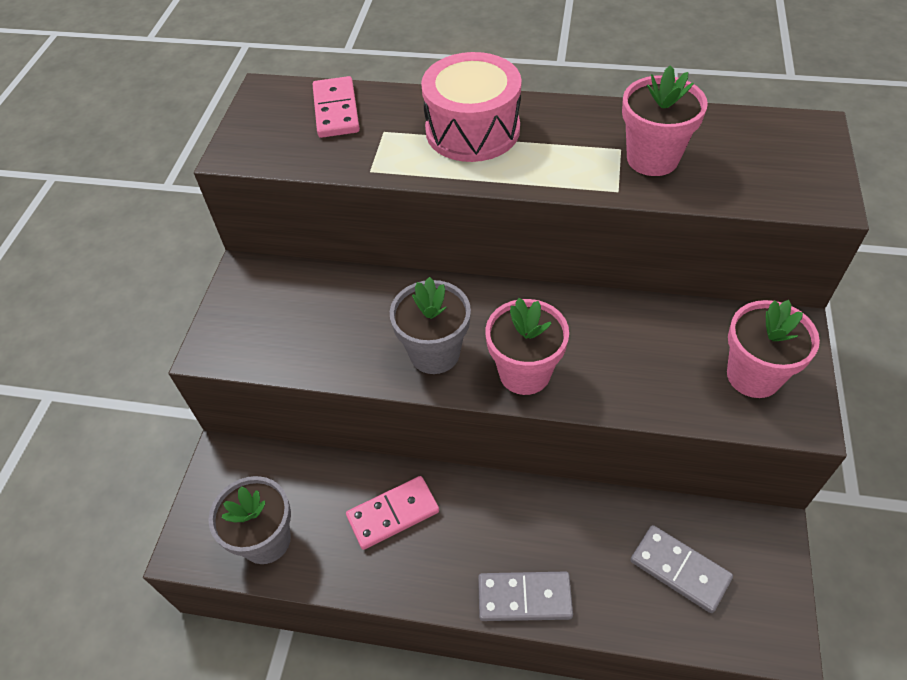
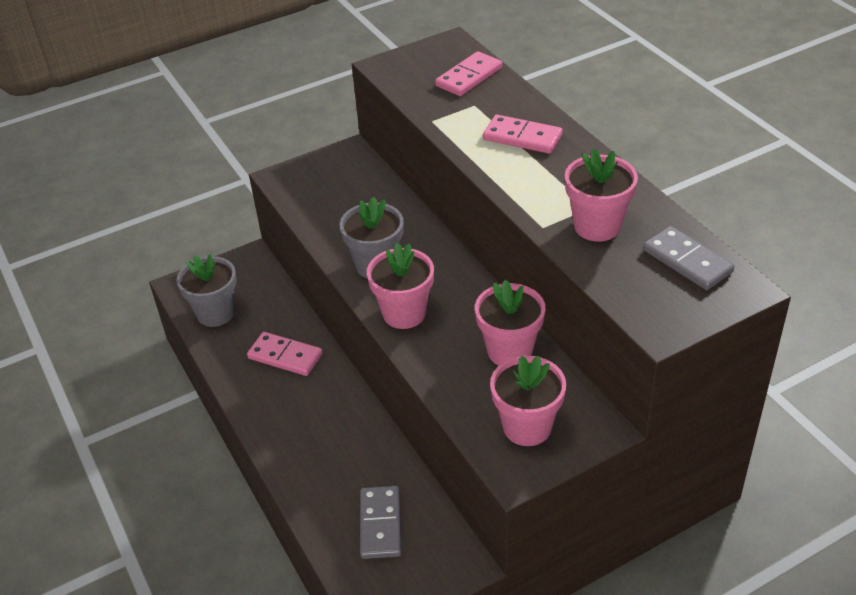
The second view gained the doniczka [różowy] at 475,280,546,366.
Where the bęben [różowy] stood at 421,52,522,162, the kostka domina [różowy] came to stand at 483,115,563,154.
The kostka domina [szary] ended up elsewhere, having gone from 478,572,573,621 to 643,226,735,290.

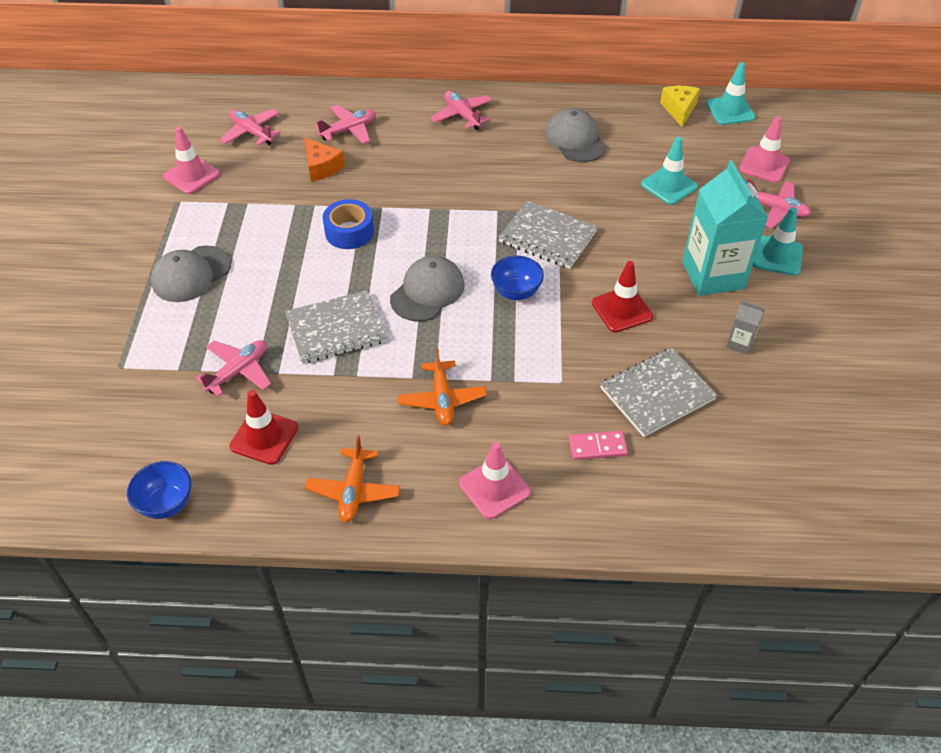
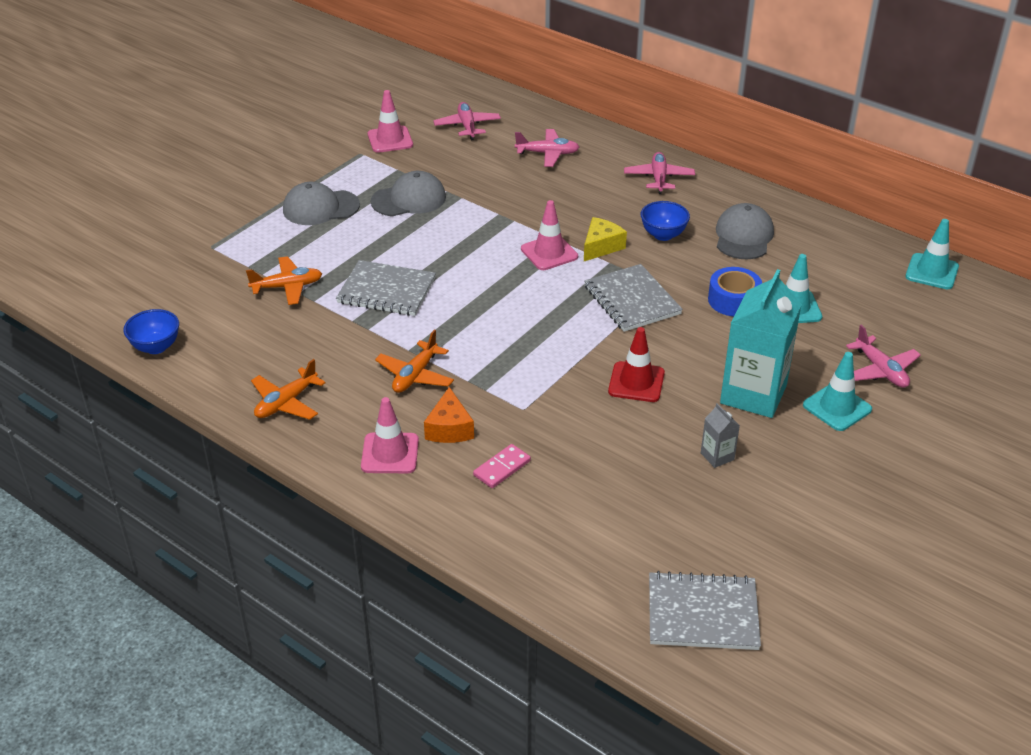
What was the samolot [różowy] at 196,340,271,397 turned into the samolot [pomarańczowy] at 246,256,322,305.
The czapka [szary] ended up elsewhere, having gone from 390,256,464,322 to 371,171,446,216.
The ser [pomarańczowy] ended up elsewhere, having gone from 304,138,345,181 to 424,387,474,443.
The kostka domina [różowy] at 569,431,628,460 ended up facing another way, 75 degrees counterclockwise from before.
The pachołek [różowy] ended up elsewhere, having gone from 739,116,790,183 to 521,200,578,270.
The ser [żółty] ended up elsewhere, having gone from 660,86,700,127 to 584,217,627,261.
The miska [niebieski] ended up elsewhere, having gone from 491,256,544,300 to 641,201,690,241.
The zeszyt [szary] ended up elsewhere, having gone from 600,348,718,437 to 649,571,761,650.
The taśma klejąca [niebieski] ended up elsewhere, having gone from 323,199,374,249 to 708,267,762,316.
The second view lost the pachołek [czerwony] at 229,390,298,465.

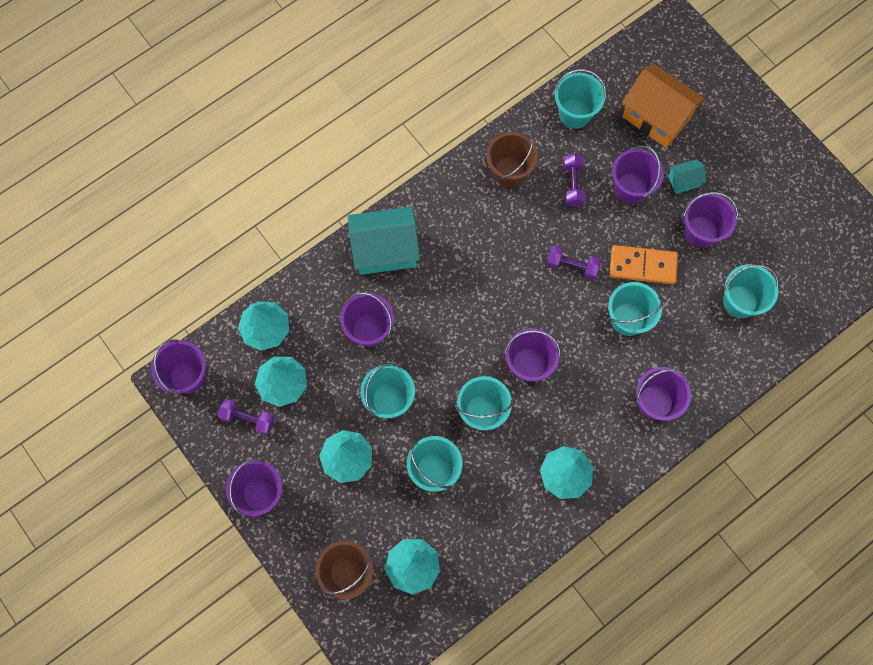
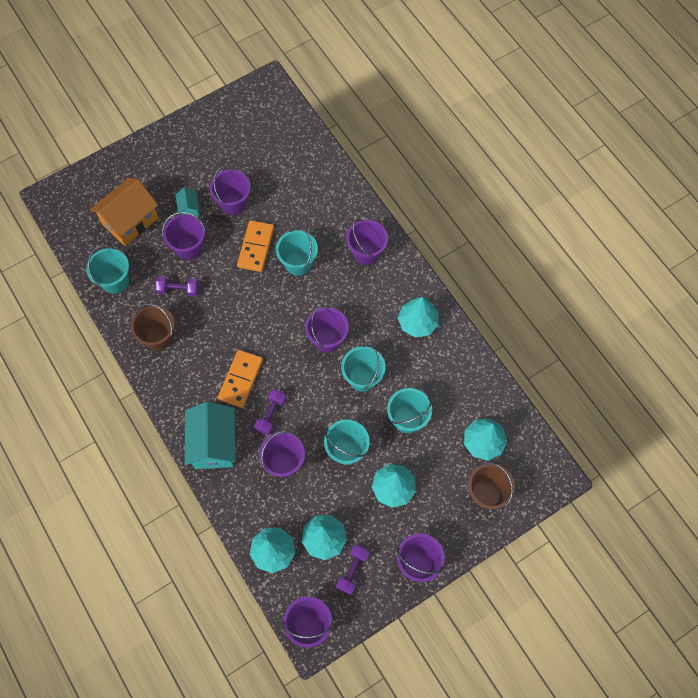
The second view gained the kostka domina [pomarańczowy] at 218,350,263,408.
The hantel [fioletowy] ended up elsewhere, having gone from 546,245,601,280 to 254,389,286,435.
The second view lost the wiadro [turkusowy] at 723,264,779,318.

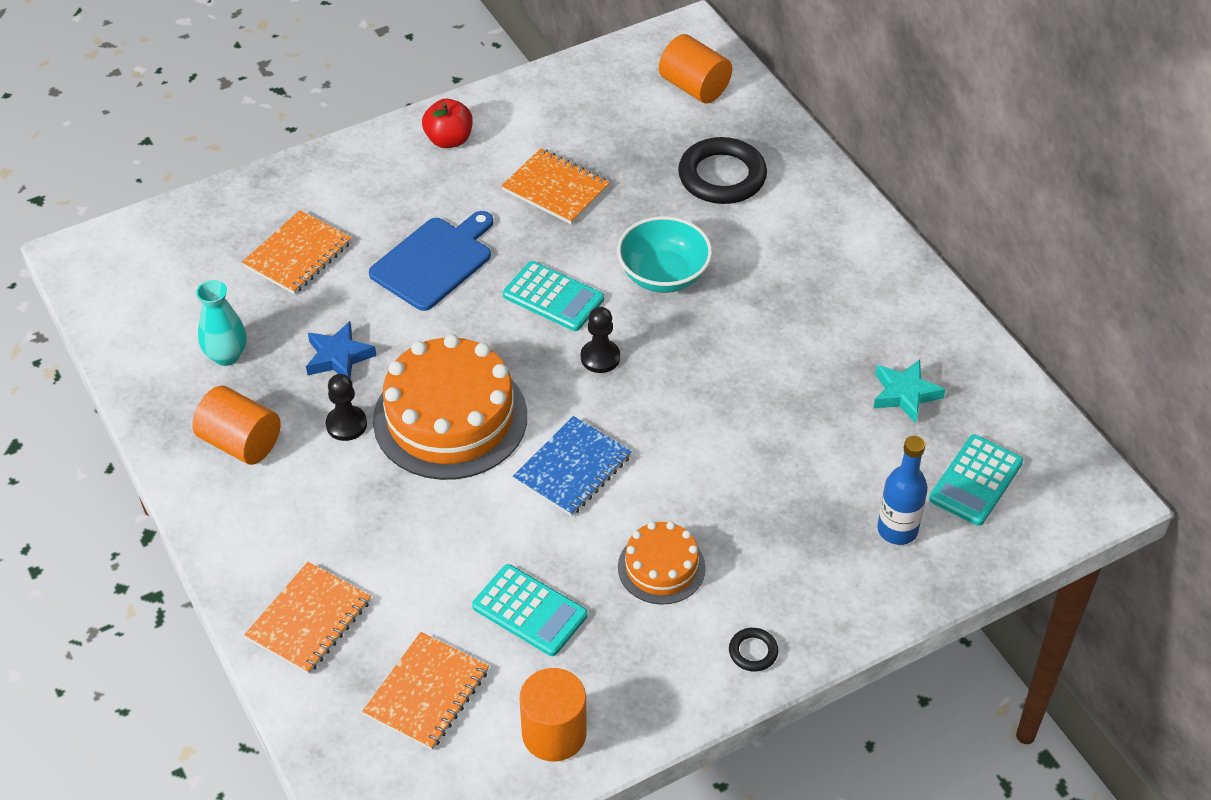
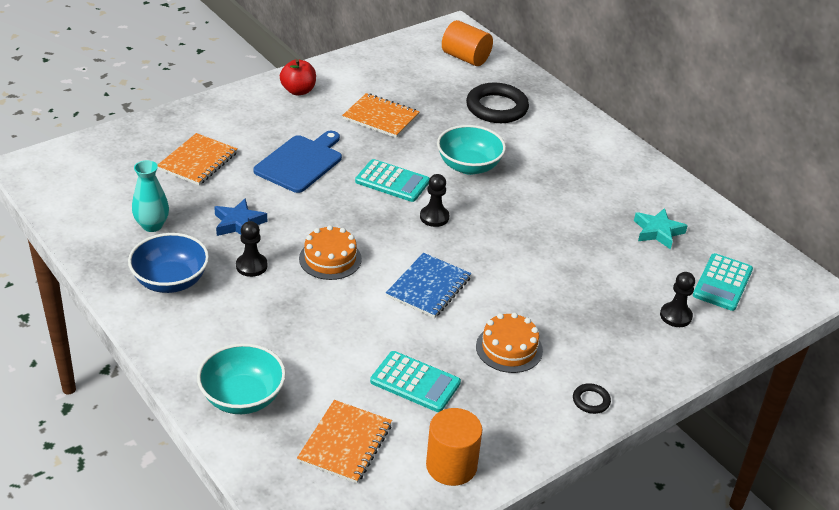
Where the walec [pomarańczowy] stood at 192,386,281,465, the miska [niebieski] came to stand at 128,233,209,293.
Where the zeszyt [pomarańczowy] stood at 244,562,371,674, the miska [turkusowy] came to stand at 197,343,286,414.
The size of the tort [pomarańczowy] at 373,334,527,480 changed by a factor of 0.53.
Where the butelka [niebieski] stood at 877,436,928,545, the pionek [czarny] came to stand at 660,272,695,327.

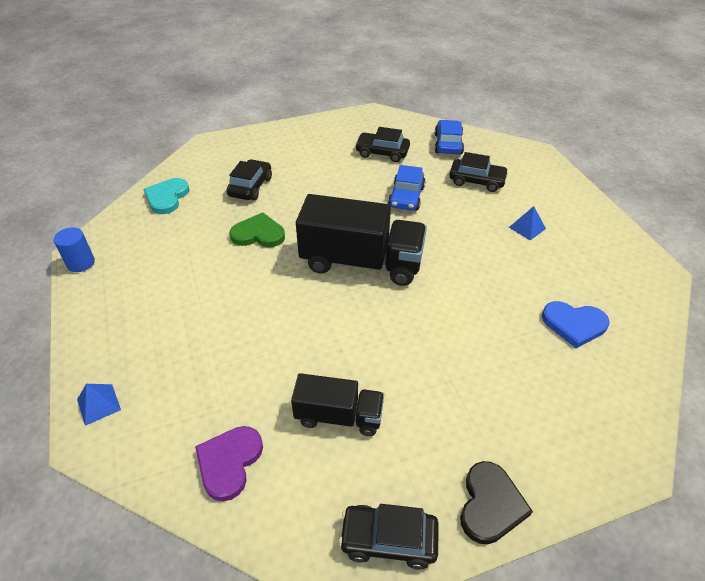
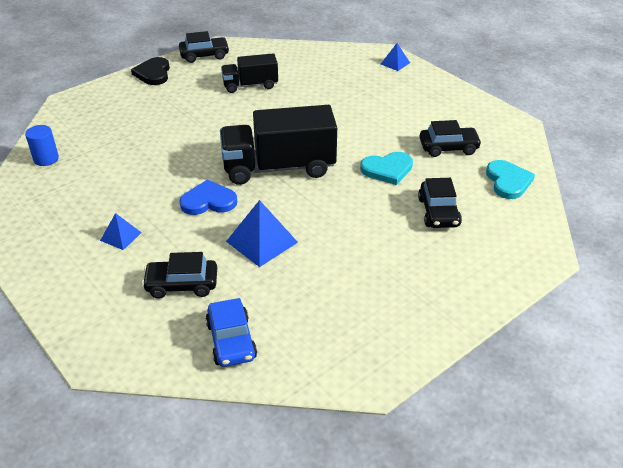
The walec [niebieski] ended up elsewhere, having gone from 54,227,95,272 to 25,125,59,166.
The serce [niebieski] ended up elsewhere, having gone from 542,301,610,348 to 180,180,237,215.
Where the samochód [niebieski] stood at 388,165,426,211, the piramida [niebieski] came to stand at 226,200,298,267.
What was the serce [zielony] at 230,212,285,247 turned into the serce [turkusowy] at 360,152,413,185.
The samochód [czarny] ended up elsewhere, having gone from 355,127,410,162 to 420,120,482,157.
The second view lost the serce [fioletowy] at 195,426,263,501.

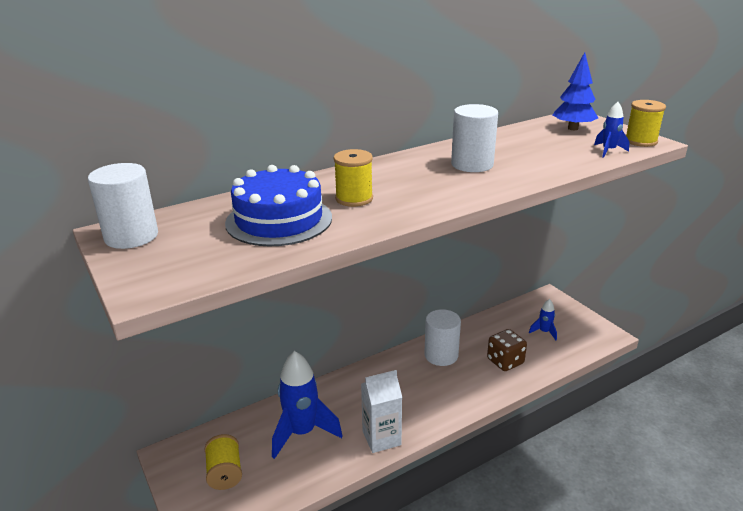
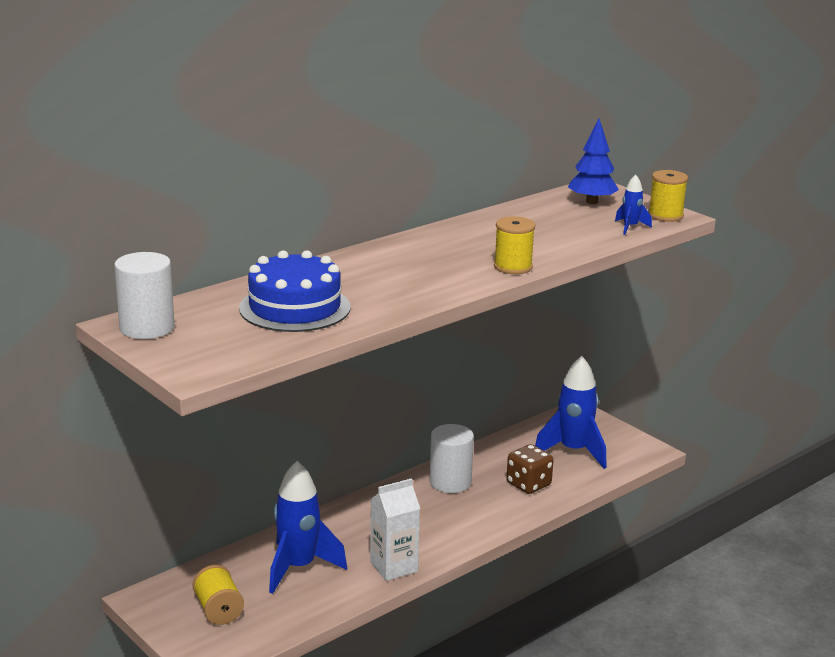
The szpulka [żółty] ended up elsewhere, having gone from 333,149,373,207 to 494,216,535,274.
The size of the rakieta [niebieski] at 529,299,557,340 changed by a factor of 2.12.
The second view lost the walec [biały] at 451,104,498,172.

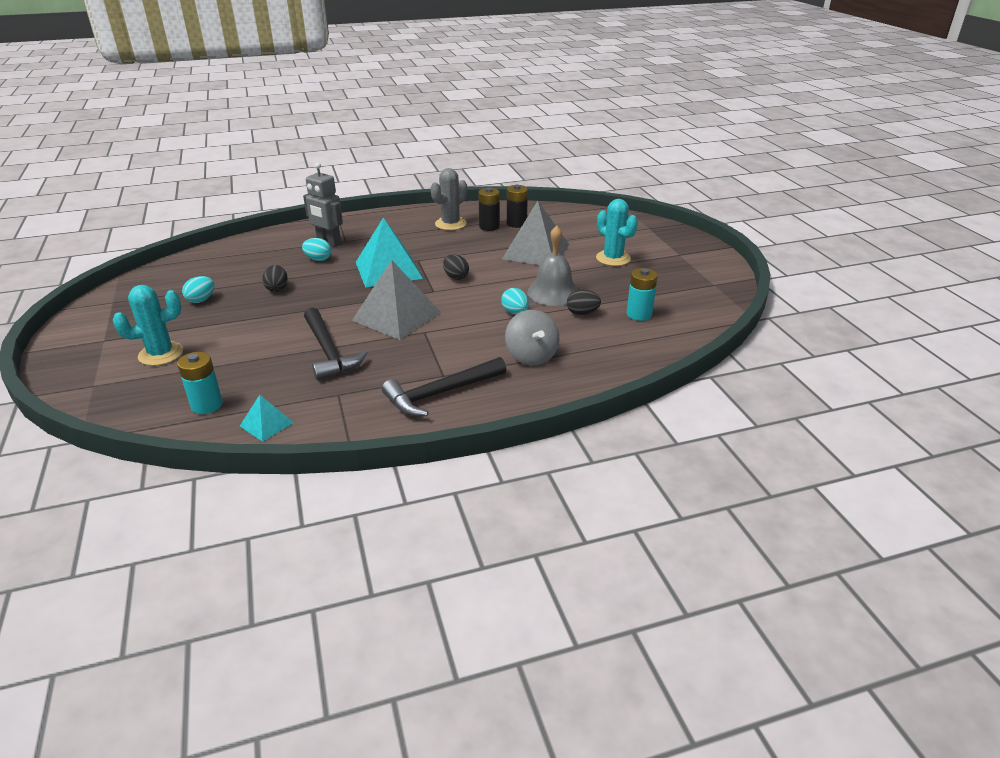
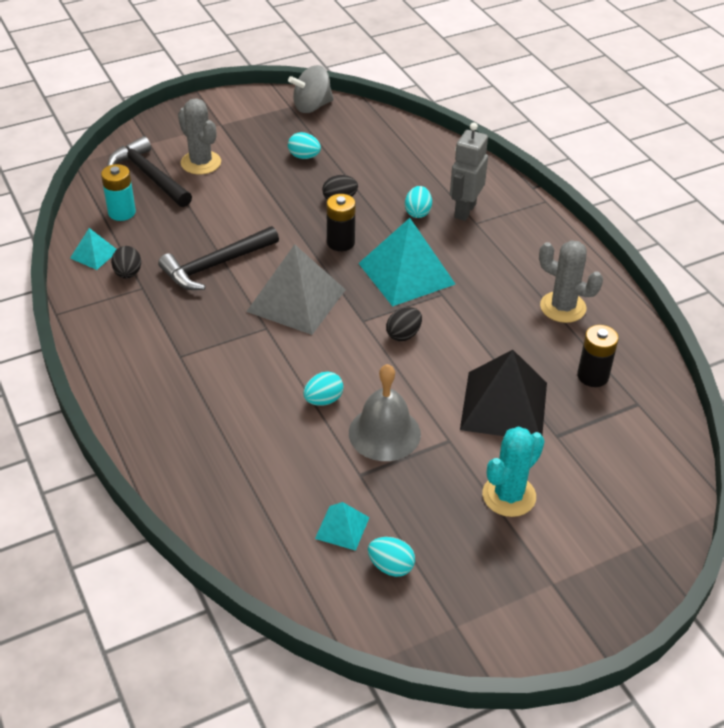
The młotek [czarny] ended up elsewhere, having gone from 382,357,506,416 to 107,136,192,207.
The jajko [czarny] ended up elsewhere, having gone from 567,290,601,315 to 111,246,141,279.
What was the kaktus [turkusowy] at 113,285,183,366 turned into the kaktus [szary] at 178,99,221,174.
The bączek [szary] ended up elsewhere, having gone from 505,310,560,366 to 288,65,334,113.
Where the bateria [turkusowy] stood at 627,268,658,321, the piramida [turkusowy] came to stand at 315,502,370,551.
The bateria [czarny] ended up elsewhere, having gone from 479,187,500,231 to 326,194,355,251.
The second view gained the jajko [turkusowy] at 368,537,415,577.
What was the piramida [szary] at 502,201,569,265 turned into the piramida [czarny] at 460,350,547,436.

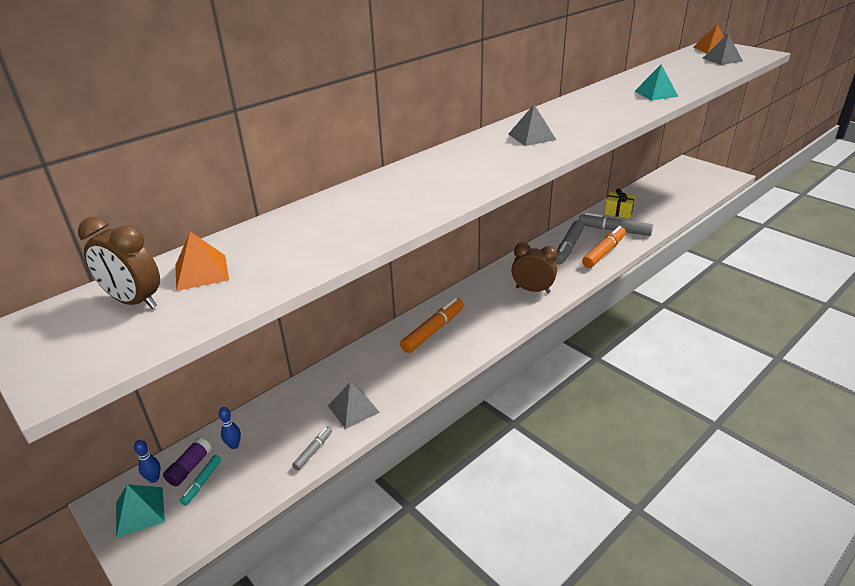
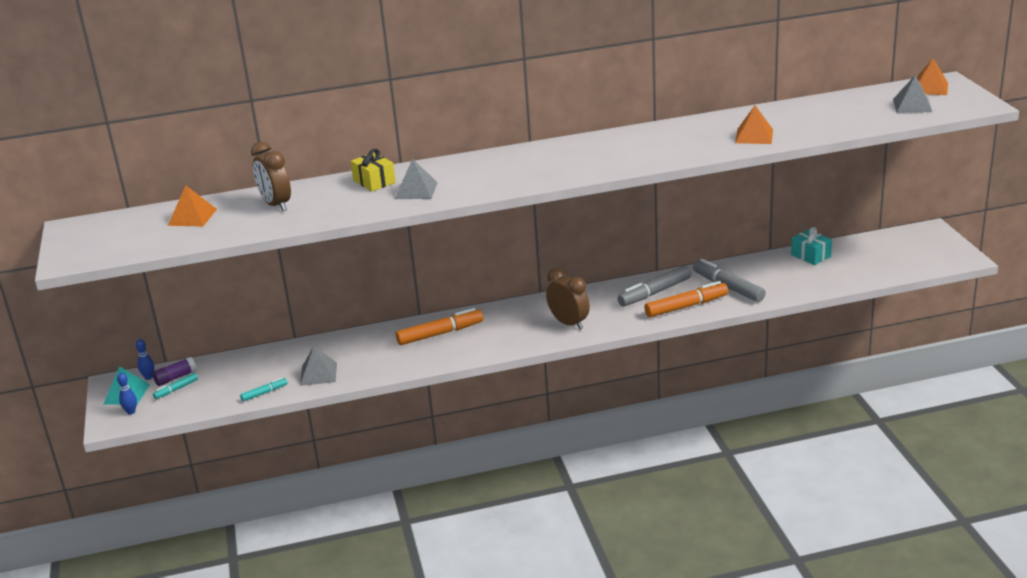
The kręgiel [niebieski] ended up elsewhere, having gone from 219,407,241,449 to 117,373,137,414.
What was the flamaster [szary] at 292,427,332,470 turned into the flamaster [turkusowy] at 240,378,287,401.
The budzik [brązowy] ended up elsewhere, having gone from 78,217,160,309 to 251,142,291,211.
The prezent [żółty] ended up elsewhere, having gone from 604,189,635,219 to 351,149,396,191.
The piramida [szary] ended up elsewhere, having gone from 508,105,556,146 to 395,159,438,199.
What was the piramida [turkusowy] at 634,65,679,101 turned into the piramida [pomarańczowy] at 735,105,773,144.
The second view gained the prezent [turkusowy] at 791,227,832,265.

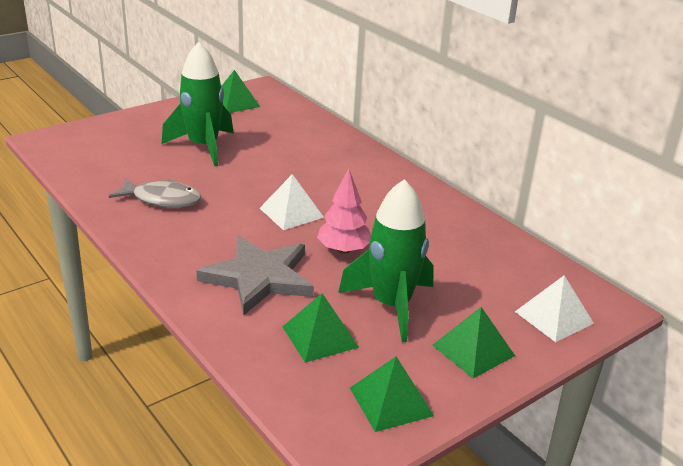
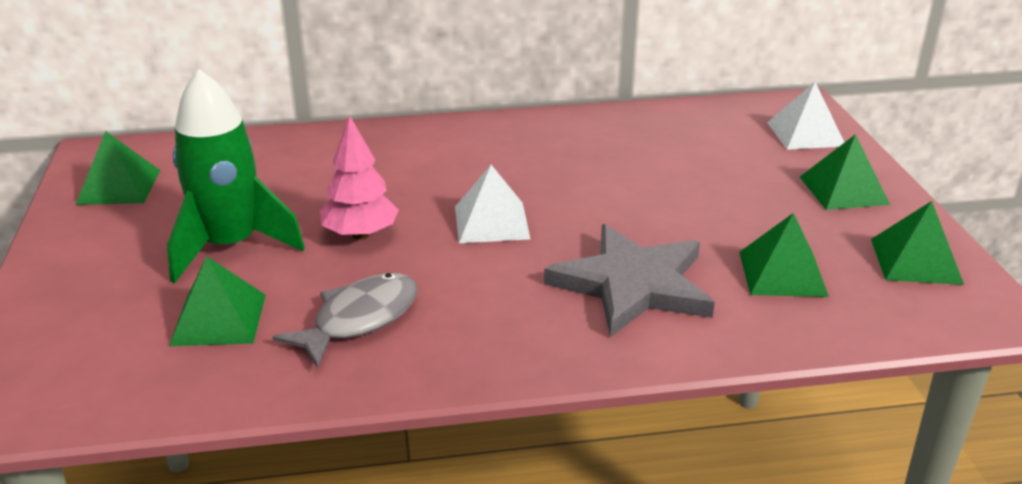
The second view gained the piramida [zielony] at 169,256,266,346.
The drzewko [różowy] ended up elsewhere, having gone from 317,169,371,254 to 320,115,399,240.
The second view lost the rakieta [zielony] at 338,179,434,342.

